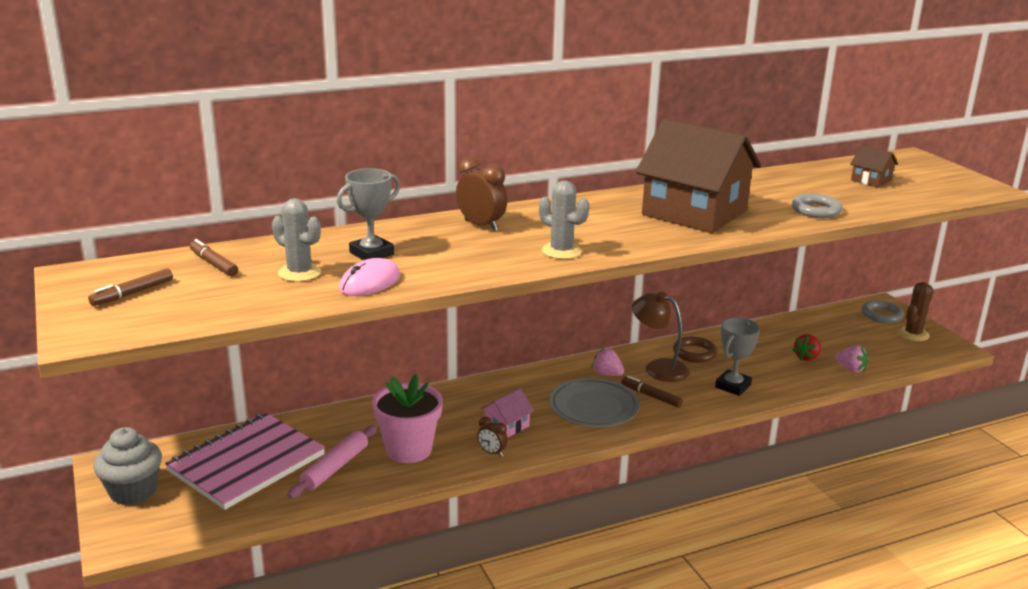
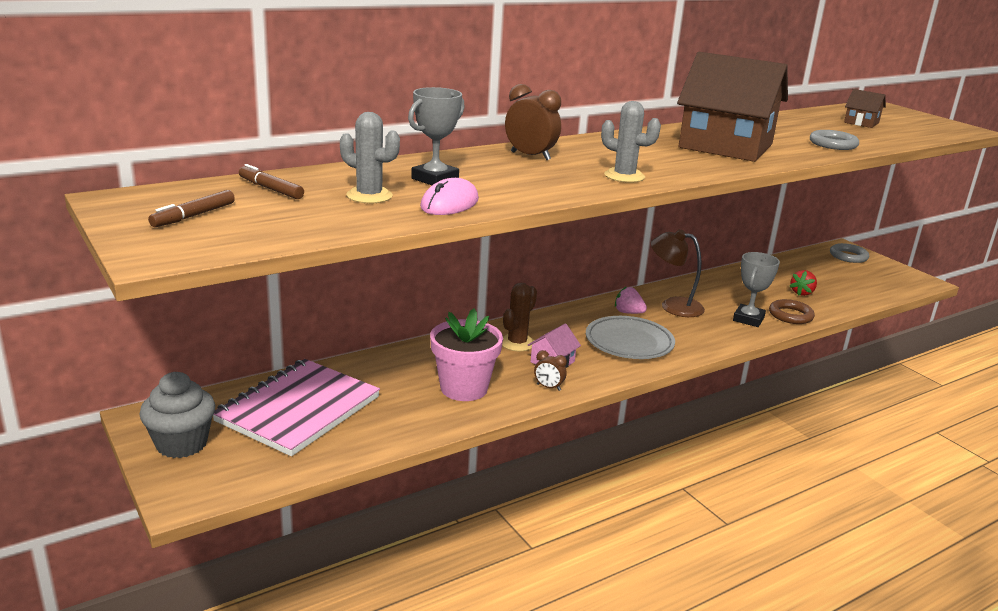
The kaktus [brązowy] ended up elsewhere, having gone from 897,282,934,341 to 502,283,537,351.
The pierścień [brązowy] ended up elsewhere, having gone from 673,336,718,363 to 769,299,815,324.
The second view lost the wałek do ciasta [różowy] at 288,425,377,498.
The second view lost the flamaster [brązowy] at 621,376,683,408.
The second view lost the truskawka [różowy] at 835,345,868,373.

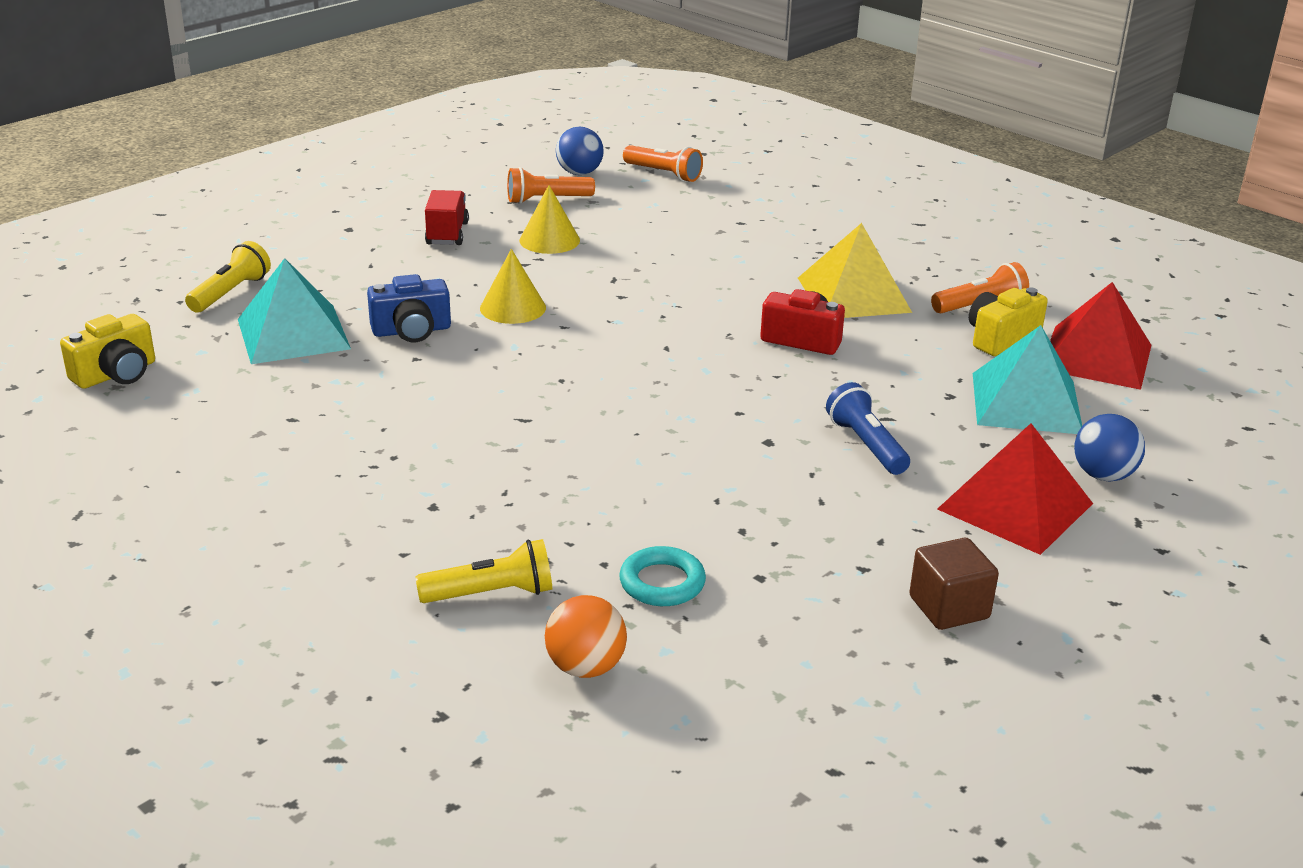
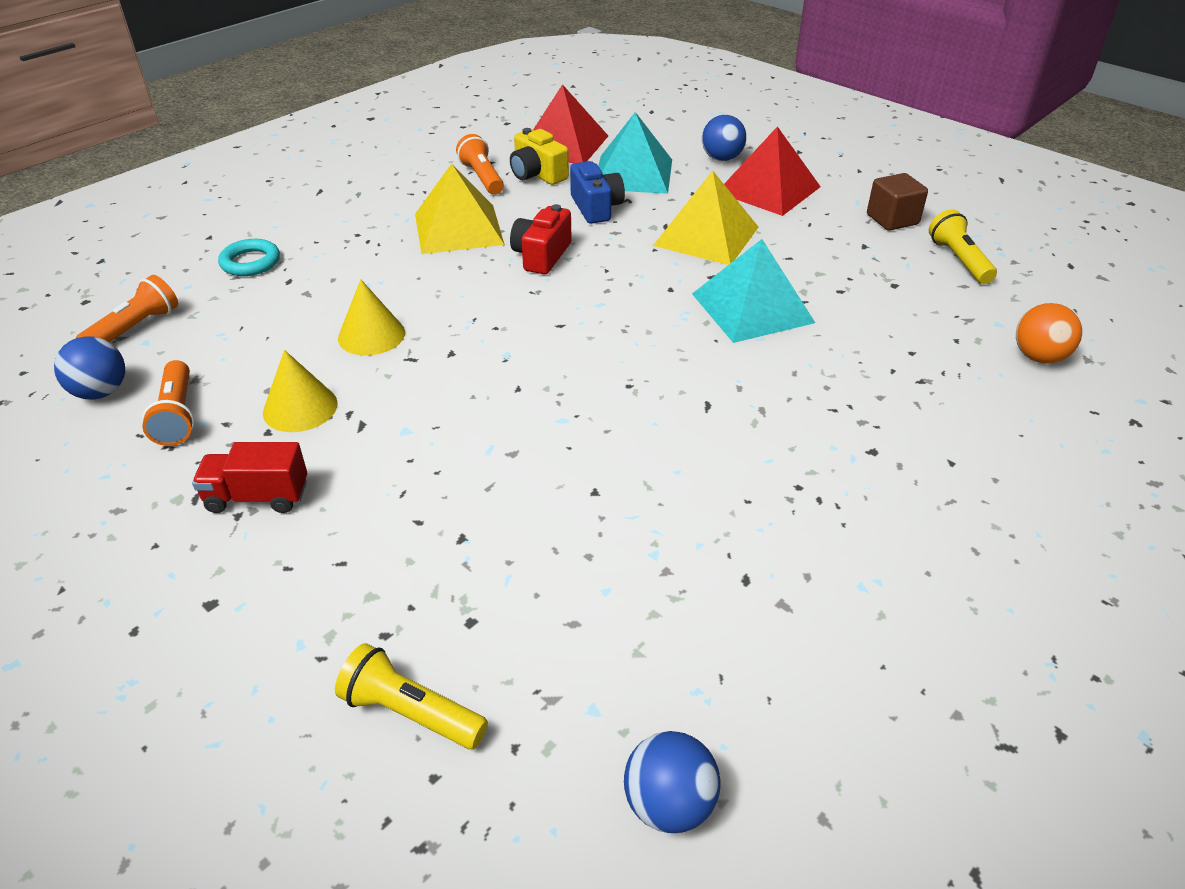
The pierścień [turkusowy] ended up elsewhere, having gone from 619,546,706,606 to 218,239,280,276.
The stożek [żółty] ended up elsewhere, having gone from 480,249,546,324 to 338,279,405,356.
The aparat fotograficzny [niebieski] ended up elsewhere, having gone from 367,274,451,342 to 570,161,625,224.
Where the aparat fotograficzny [żółty] stood at 60,314,155,389, the piłka [niebieski] came to stand at 624,731,720,833.
Where the latarka [niebieski] stood at 826,382,910,475, the piramida [żółty] came to stand at 653,170,759,265.
The piramida [turkusowy] ended up elsewhere, having gone from 238,258,351,364 to 692,239,815,343.
The latarka [żółty] ended up elsewhere, having gone from 415,539,552,603 to 929,209,997,284.

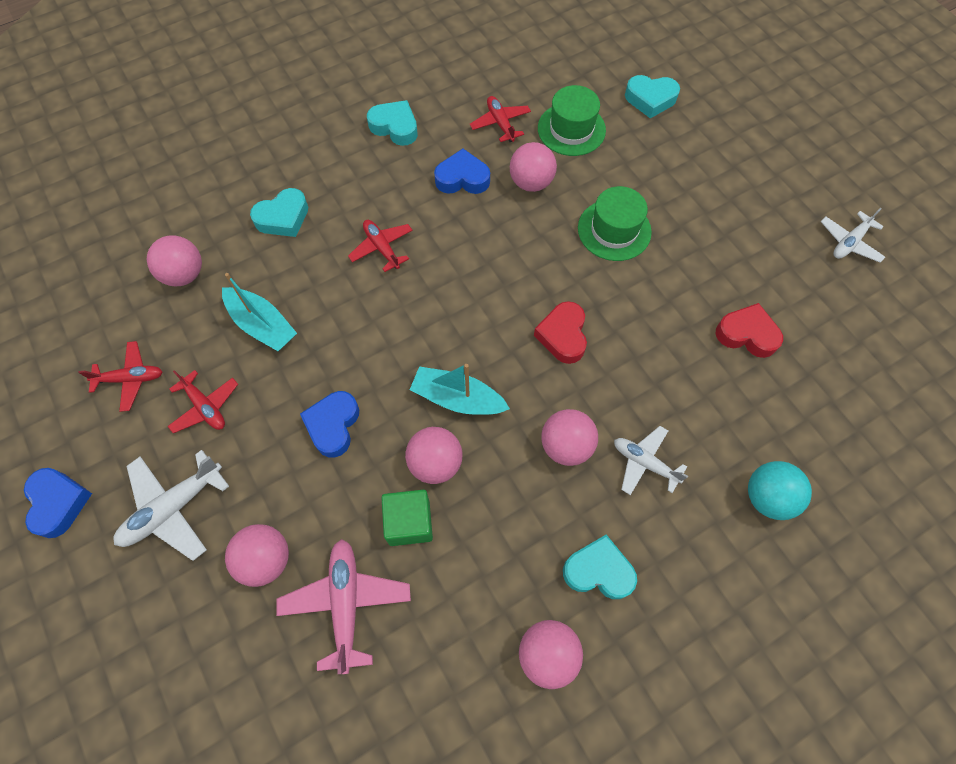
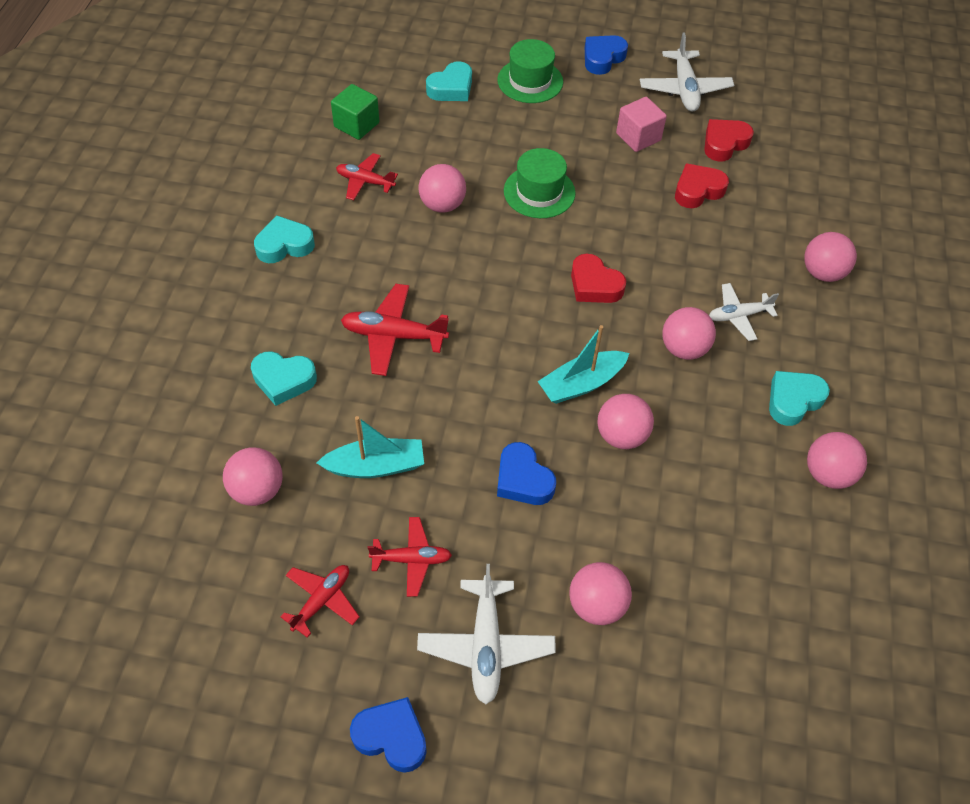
The serce [turkusowy] at 250,188,308,237 ended up facing another way, 90 degrees clockwise from before.
The sześcian [zielony] ended up elsewhere, having gone from 382,490,433,546 to 331,84,379,140.
The size of the samolot [czerwony] at 348,220,413,272 changed by a factor of 1.52.
The kapelusz [zielony] ended up elsewhere, having gone from 538,85,606,156 to 497,39,563,103.
The serce [niebieski] ended up elsewhere, having gone from 434,149,490,194 to 585,35,628,75.
The second view gained the sześcian [różowy] at 616,97,667,152.
The size of the samolot [biały] at 821,208,885,263 changed by a factor of 1.52.
The second view gained the serce [czerwony] at 704,119,754,161.
What was the piłka [turkusowy] at 748,461,812,520 turned into the piłka [różowy] at 804,232,857,282.
The second view lost the samolot [różowy] at 276,539,411,674.

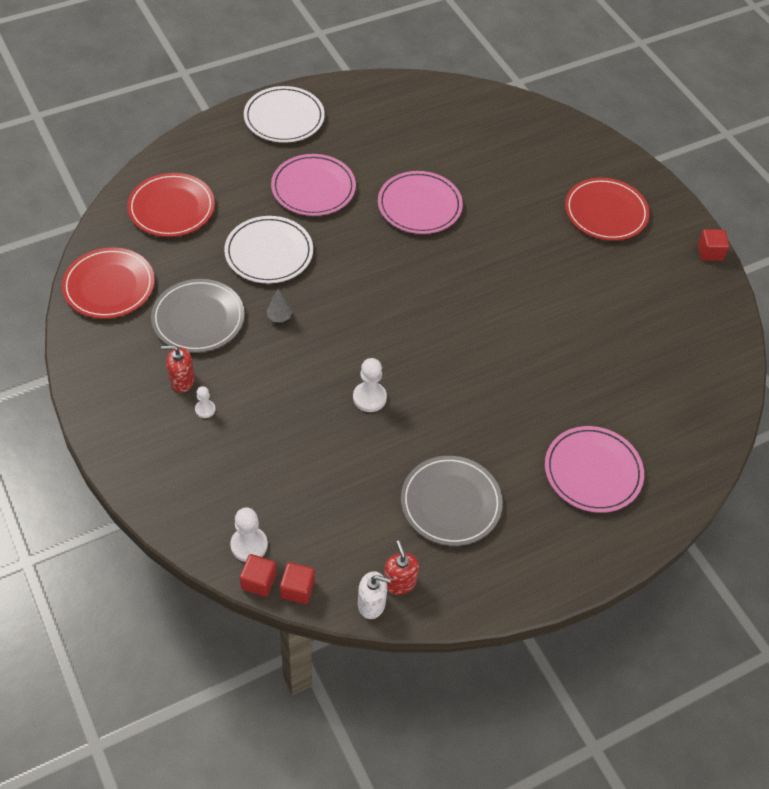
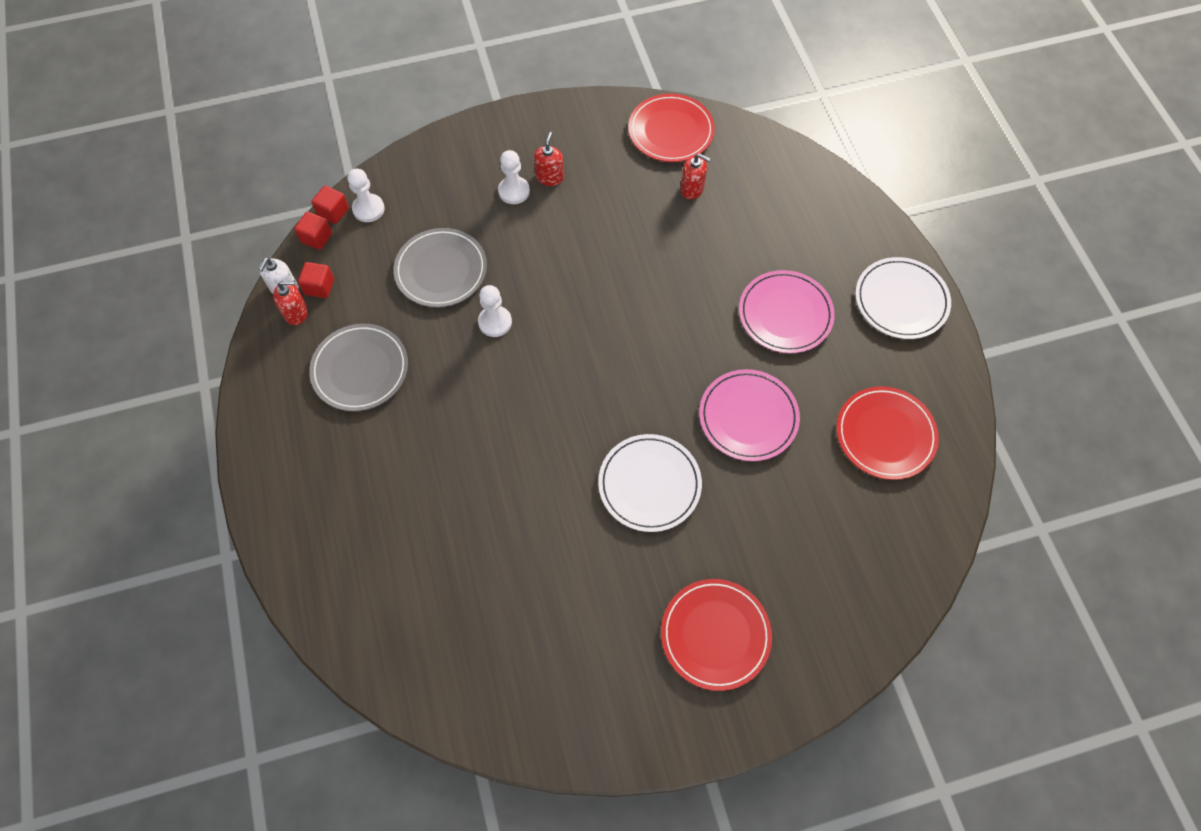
The sześcian [czerwony] ended up elsewhere, having gone from 698,229,729,261 to 298,262,334,298.
The talerz [szary] ended up elsewhere, having gone from 151,279,245,353 to 393,228,487,307.
The size of the pionek [biały] at 195,386,216,418 changed by a factor of 1.69.
The talerz [biały] ended up elsewhere, having gone from 224,216,313,283 to 598,434,702,532.
The second view gained the dozownik mydła [czerwony] at 680,153,710,199.
The talerz [czerwony] ended up elsewhere, having gone from 127,173,215,237 to 837,386,939,480.
The second view lost the drzewko [szary] at 267,289,292,322.
The second view lost the talerz [różowy] at 545,426,644,513.

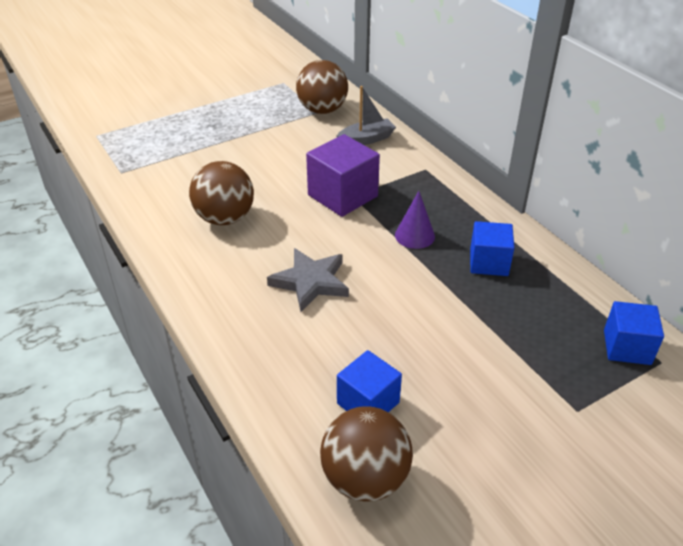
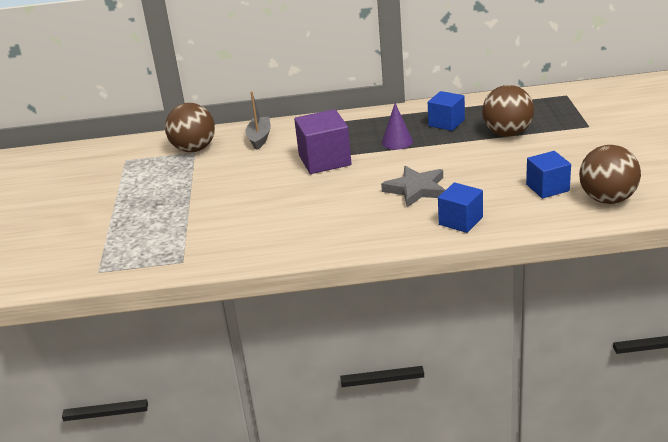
The sześcian [niebieski] ended up elsewhere, having gone from 604,301,664,365 to 438,183,483,233.
The piłka [brązowy] ended up elsewhere, having gone from 189,161,254,225 to 482,85,534,137.

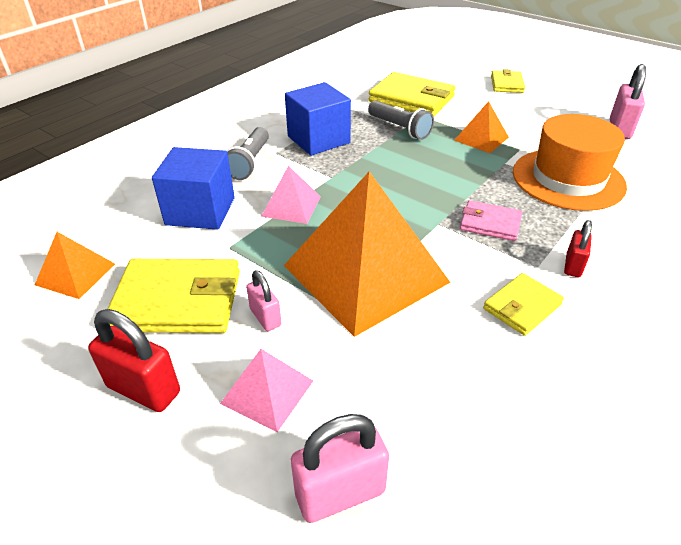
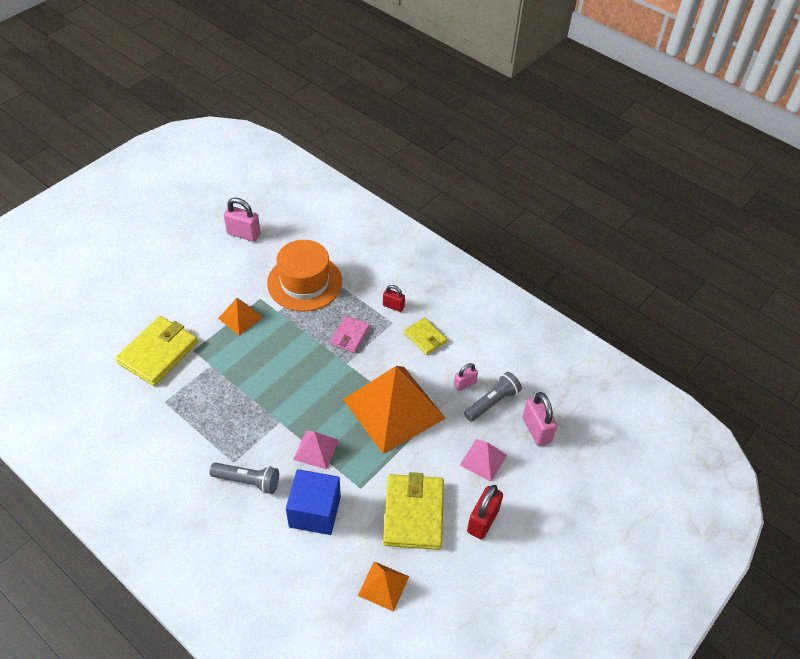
The kłódka [różowy] ended up elsewhere, having gone from 246,270,282,331 to 454,363,478,391.
The latarka [szary] ended up elsewhere, having gone from 368,101,434,140 to 464,372,522,422.
The second view lost the sześcian [niebieski] at 285,82,351,156.
The second view lost the portfel [żółty] at 491,69,525,93.

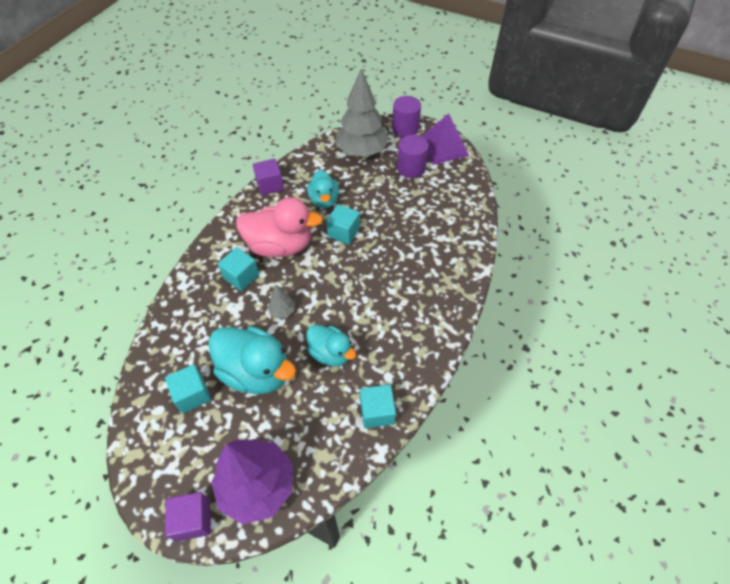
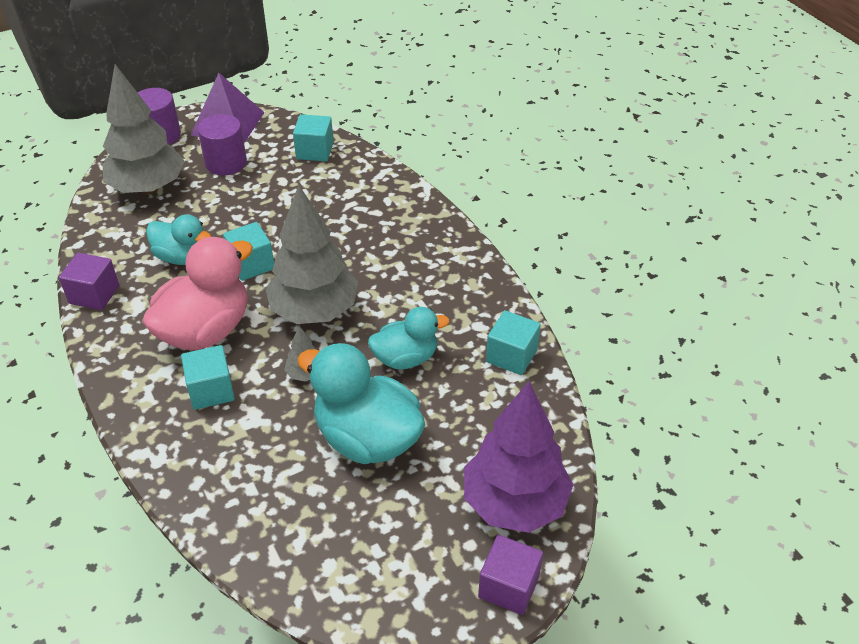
The second view gained the drzewko [szary] at 265,185,358,324.
The sześcian [turkusowy] ended up elsewhere, having gone from 165,364,211,413 to 293,114,333,161.
The kaczka [turkusowy] at 208,326,296,394 ended up facing another way, 120 degrees counterclockwise from before.

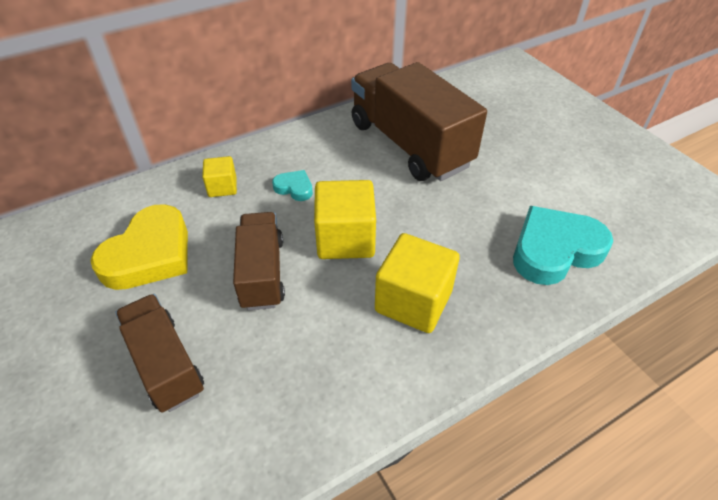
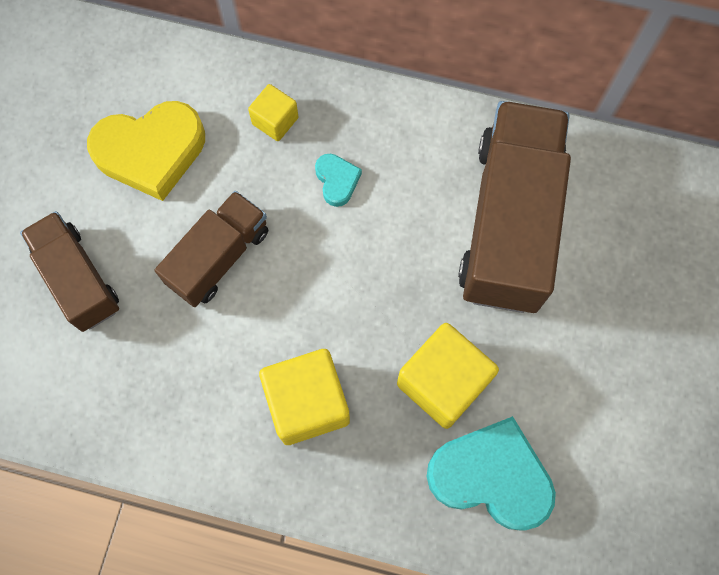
The ciężarówka [brązowy] at 115,294,204,413 ended up facing another way, 45 degrees counterclockwise from before.
The sześcian [żółty] ended up elsewhere, having gone from 314,180,376,259 to 397,323,499,429.

